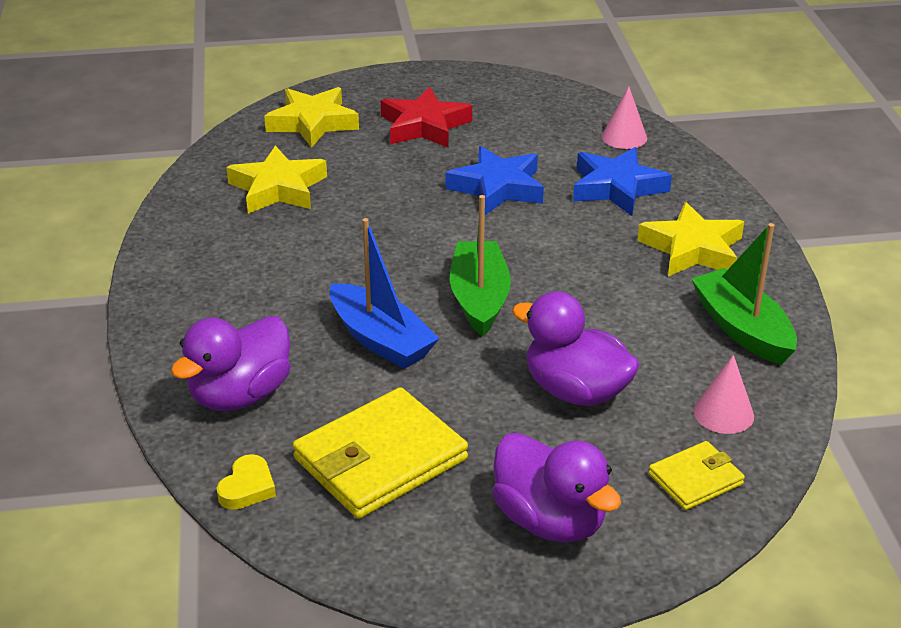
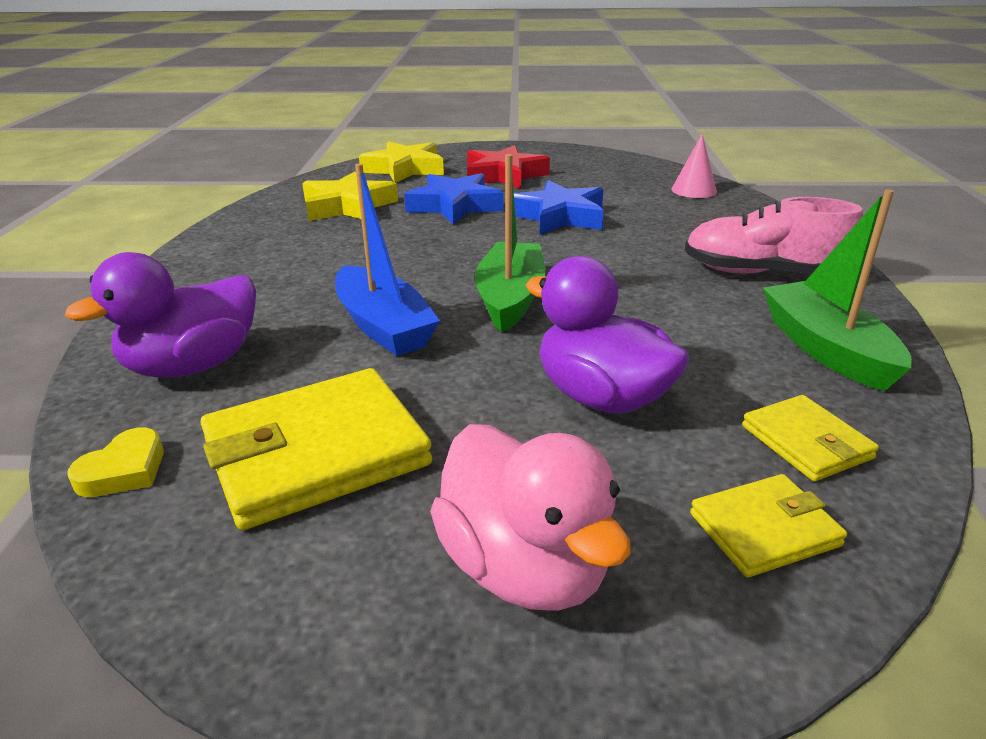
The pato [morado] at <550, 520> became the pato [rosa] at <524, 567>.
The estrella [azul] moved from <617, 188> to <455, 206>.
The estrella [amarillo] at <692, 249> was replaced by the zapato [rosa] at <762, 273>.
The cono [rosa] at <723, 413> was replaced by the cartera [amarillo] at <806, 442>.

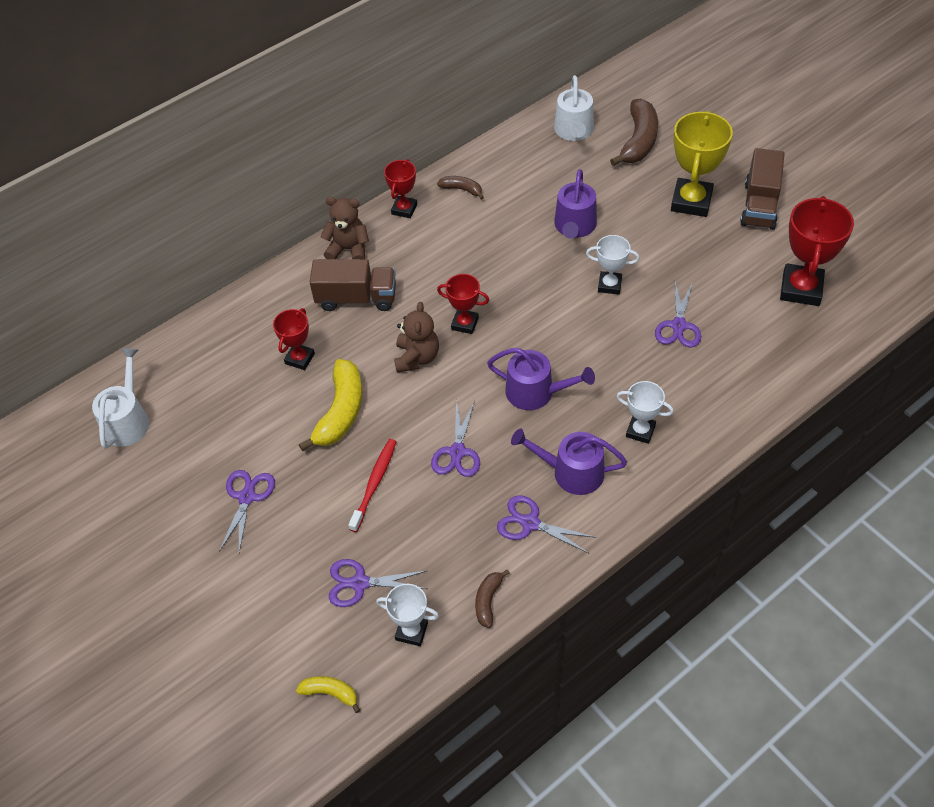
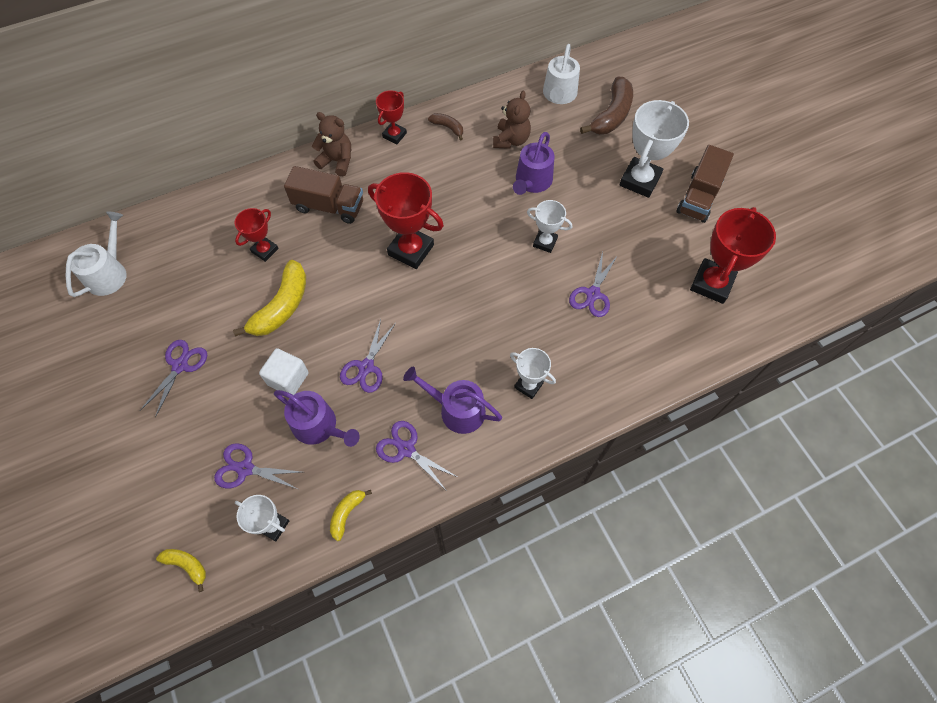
The cepillo de dientes [rojo] at <374, 483> was replaced by the cubo [blanco] at <288, 379>.
The osito [marrón] moved from <417, 357> to <511, 140>.
The trofeo [rojo] at <465, 323> changed to 1.75 times the size.
The plátano [marrón] at <488, 601> became the plátano [amarillo] at <347, 513>.
The regadera [morado] moved from <536, 392> to <319, 426>.
The trofeo [amarillo] at <691, 201> became the trofeo [blanco] at <640, 180>.

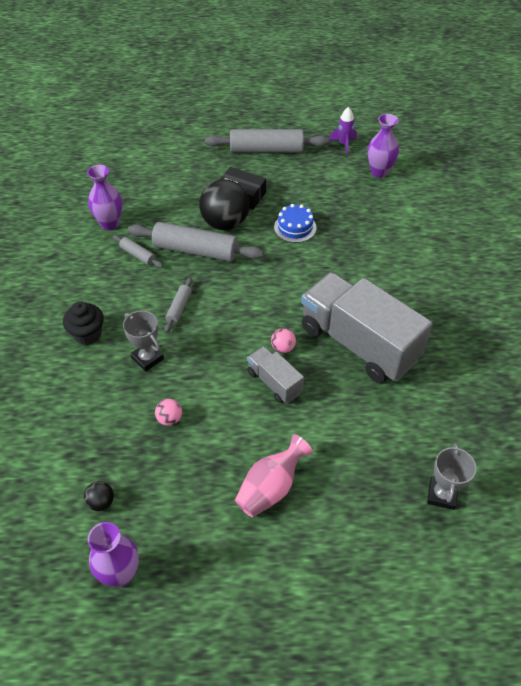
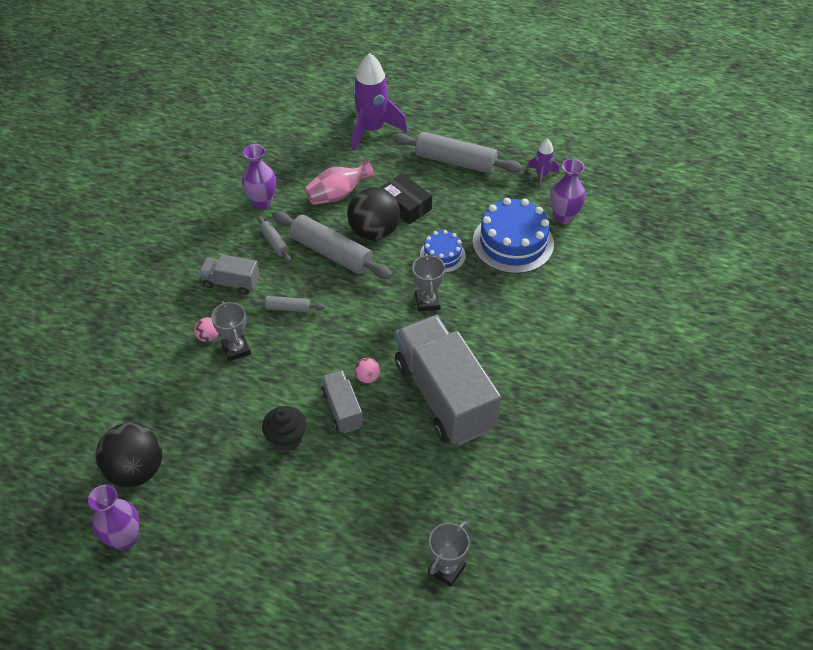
The magdalena [negro] moved from <87, 334> to <286, 438>.
The pelota [negro] at <101, 502> changed to 2.29 times the size.
The pelota [rosa] moved from <170, 419> to <209, 337>.
The rodillo [gris] at <179, 308> turned 60 degrees clockwise.
The florero [rosa] moved from <271, 487> to <337, 195>.
The camión [gris] at <231, 283> appeared.
The cohete [morado] at <372, 130> appeared.
The trofeo [gris] at <427, 302> appeared.
The tarta [azul] at <513, 242> appeared.

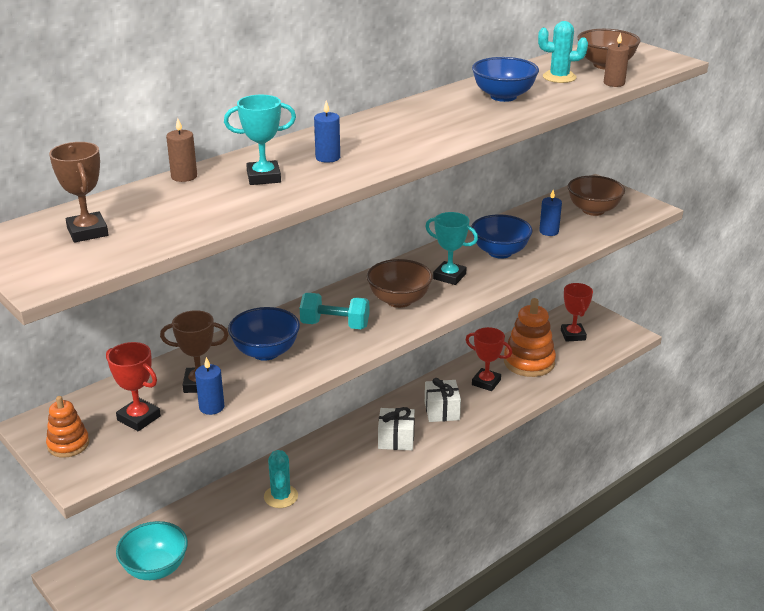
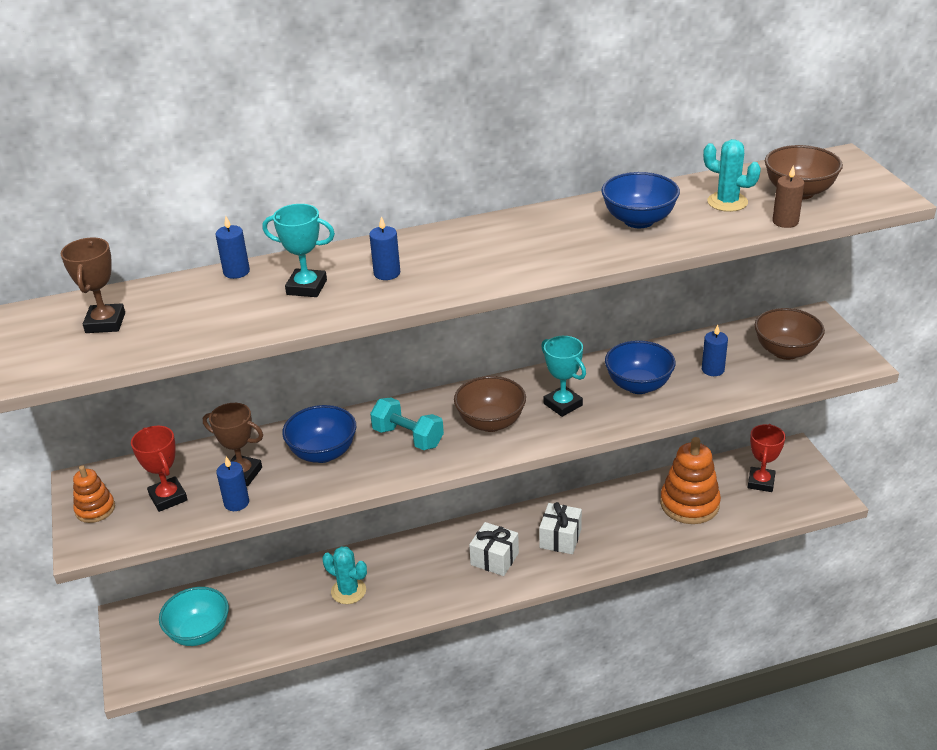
The vela [marrón] at <184, 176> became the vela [azul] at <236, 272>.
The cactus [turquesa] at <281, 496> turned 75 degrees counterclockwise.
The trofeo [rojo] at <486, 382> disappeared.

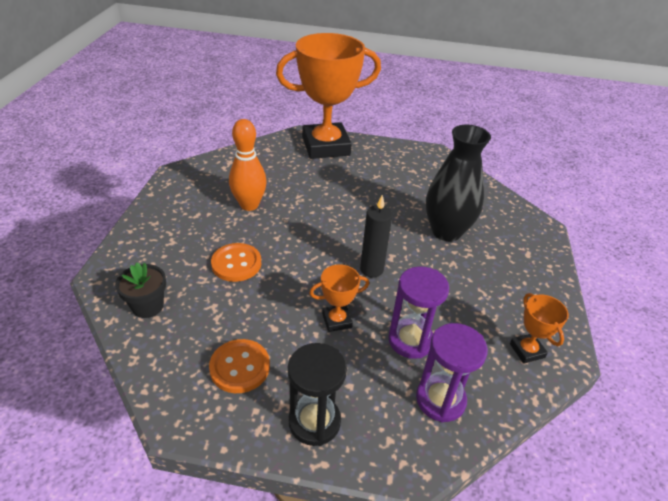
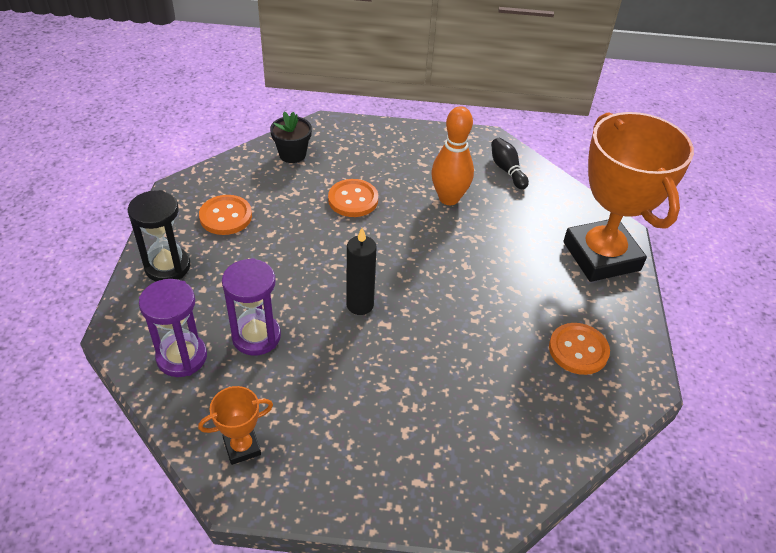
The trofeo [naranja] at <337, 320> disappeared.
The florero [negro] at <446, 231> disappeared.
The bolo [negro] at <507, 170> appeared.
The botón [naranja] at <578, 350> appeared.

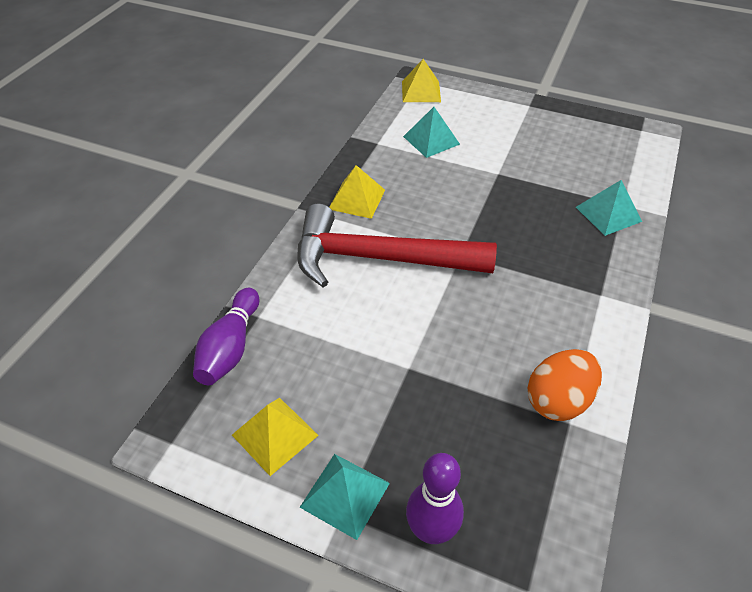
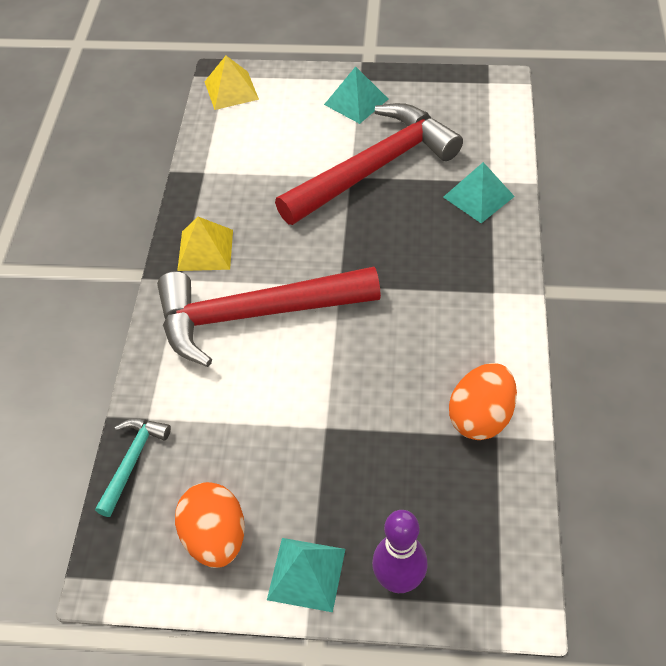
The bolo [morado] at <230, 348> was replaced by the martillo [turquesa] at <132, 461>.
The pirámide [amarillo] at <274, 435> was replaced by the huevo [naranja] at <215, 538>.
The pirámide [turquesa] moved from <431, 140> to <356, 101>.
The martillo [rojo] at <374, 168> appeared.

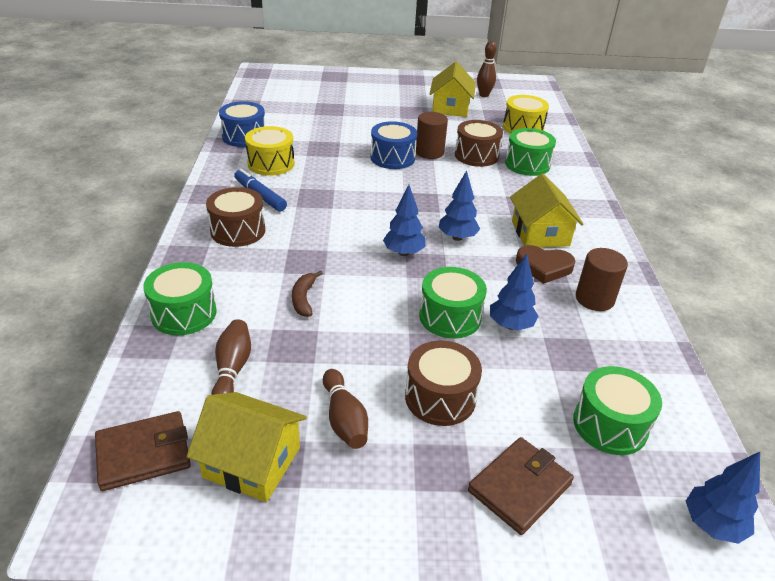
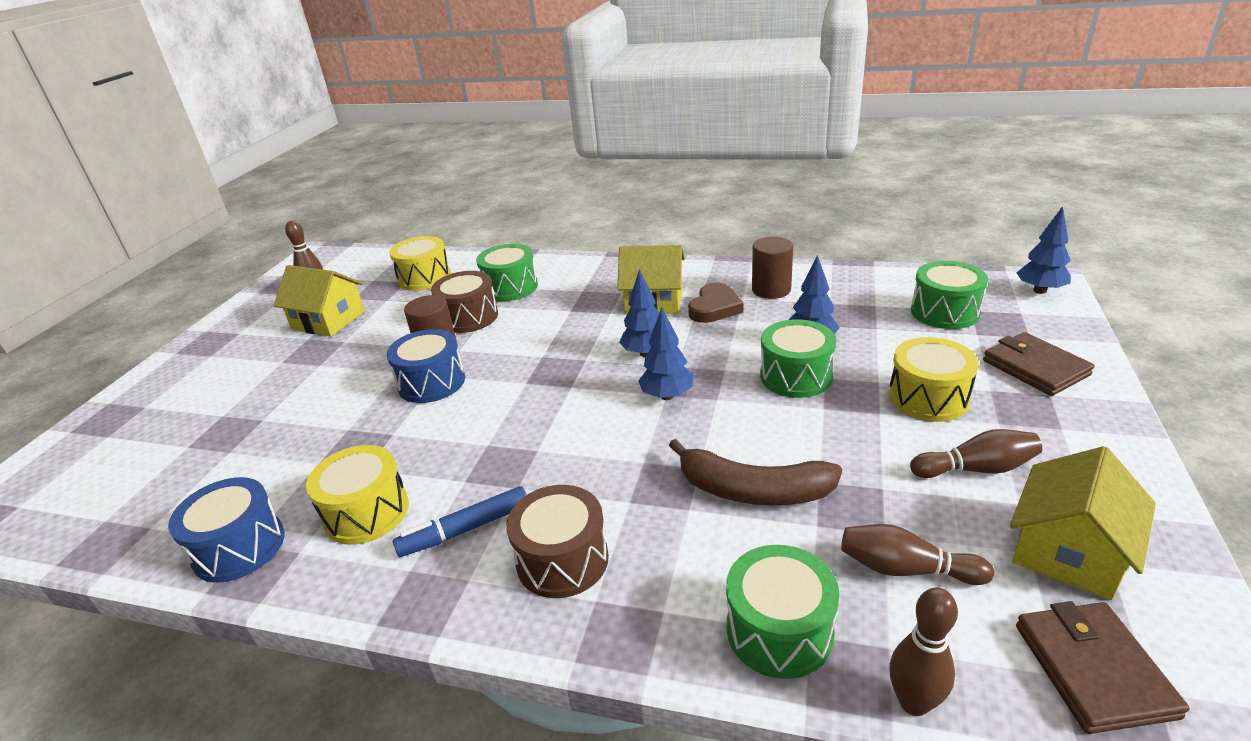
The plátano [marrón] at <304, 298> changed to 1.81 times the size.
The tambor [marrón] at <440, 397> became the tambor [amarillo] at <928, 398>.
The bolo [marrón] at <914, 702> appeared.

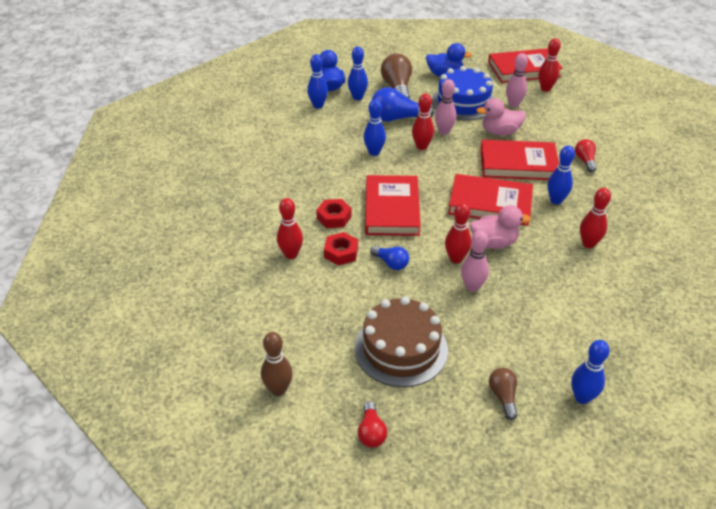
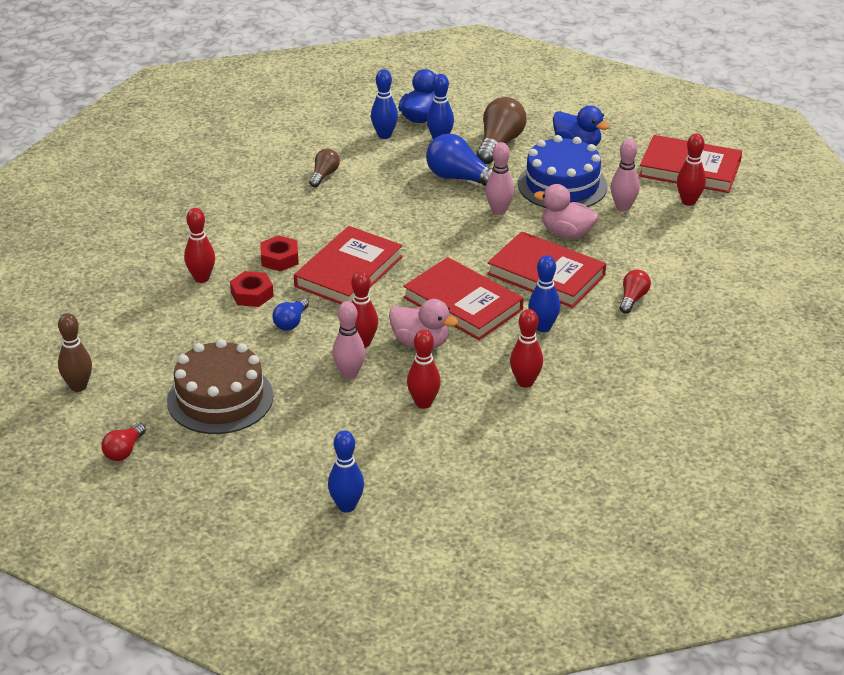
The bolo [azul] at <374, 152> disappeared.
The bombilla [azul] at <391, 263> turned 45 degrees clockwise.
The bolo [rojo] moved from <421, 146> to <423, 403>.
The bombilla [marrón] moved from <503, 397> to <324, 175>.

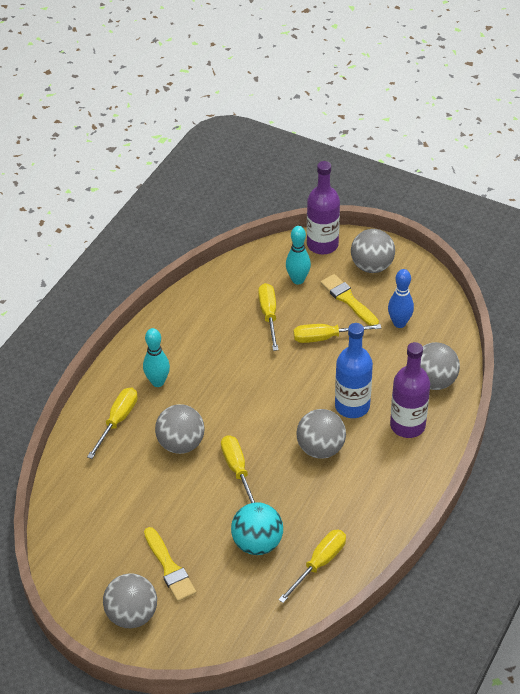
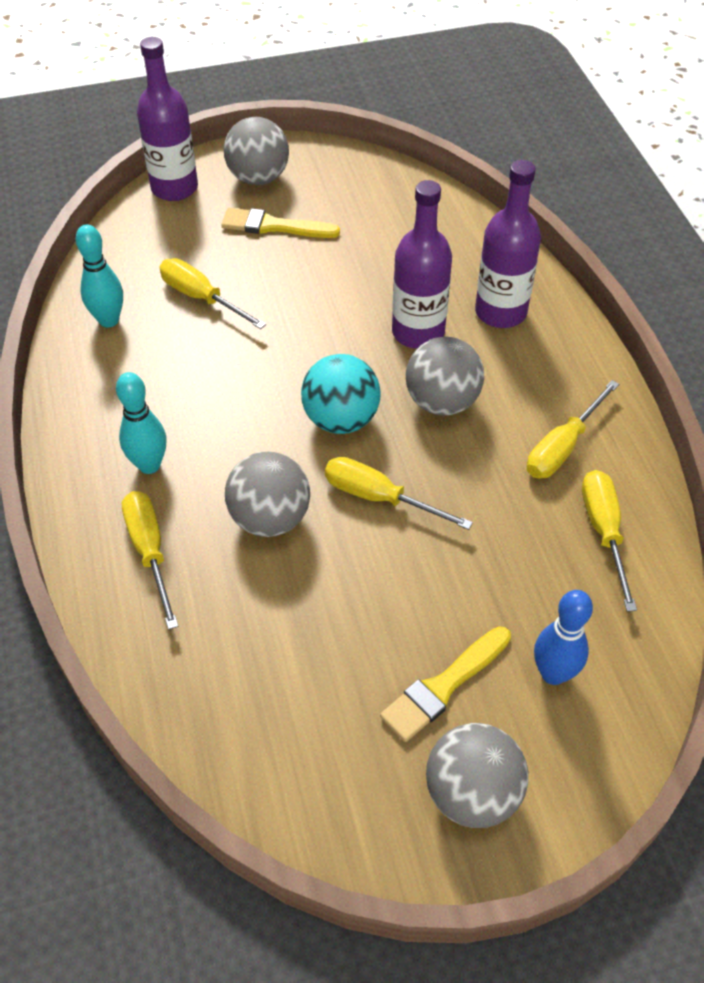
The pincel [amarillo] at <169, 568> turned 120 degrees clockwise.
The pelota [turquesa] moved from <257, 543> to <341, 419>.
The bolo [turquesa] moved from <298, 280> to <109, 320>.
The destornillador [amarillo] moved from <325, 337> to <562, 447>.
The botella [azul] at <352, 406> became the botella [morado] at <418, 332>.
The bolo [azul] moved from <399, 323> to <553, 673>.
The pelota [gris] at <433, 381> disappeared.

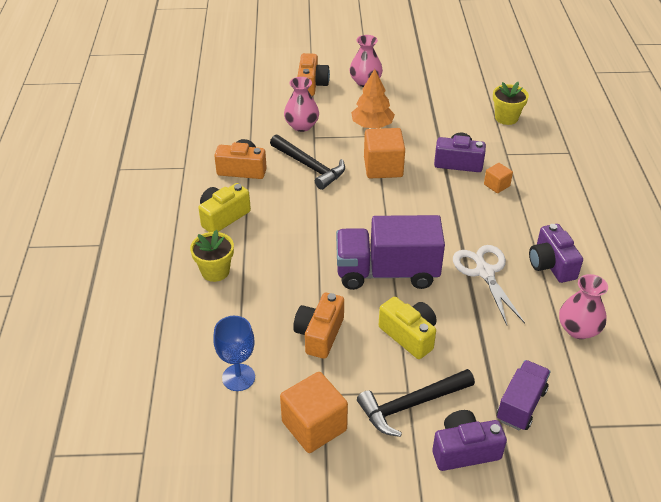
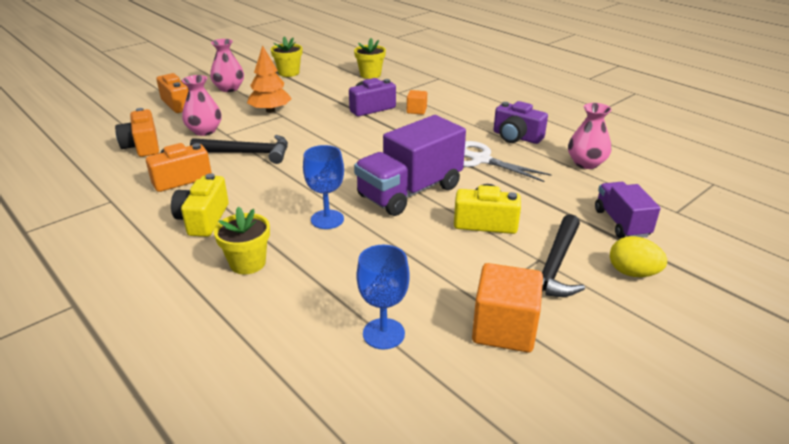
The cámara [naranja] moved from <319, 334> to <142, 146>.
The cubo [naranja] at <383, 167> disappeared.
The cámara [morado] at <464, 450> was replaced by the huevo [amarillo] at <632, 273>.
The maceta [amarillo] at <289, 73> appeared.
The copa [azul] at <327, 219> appeared.

